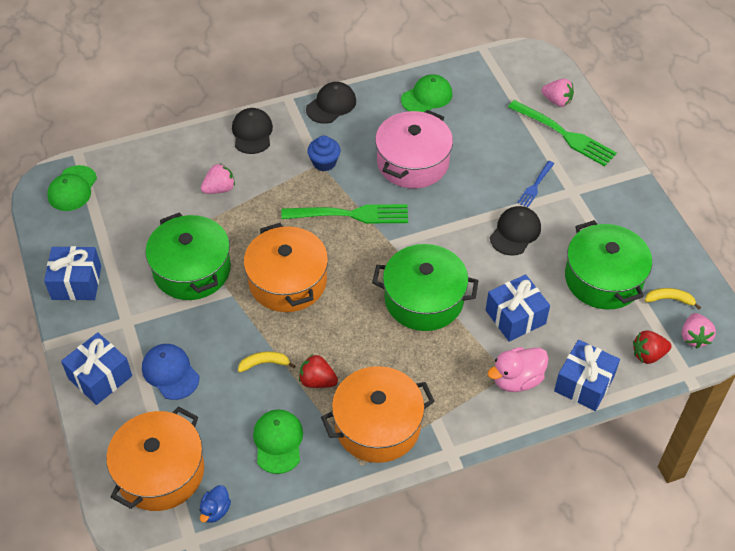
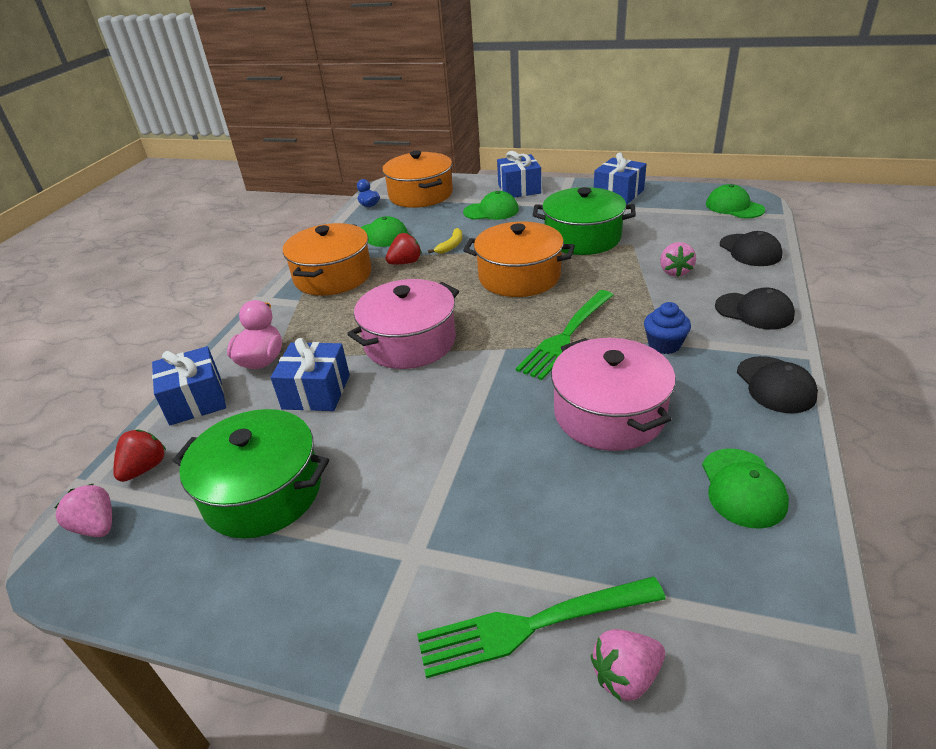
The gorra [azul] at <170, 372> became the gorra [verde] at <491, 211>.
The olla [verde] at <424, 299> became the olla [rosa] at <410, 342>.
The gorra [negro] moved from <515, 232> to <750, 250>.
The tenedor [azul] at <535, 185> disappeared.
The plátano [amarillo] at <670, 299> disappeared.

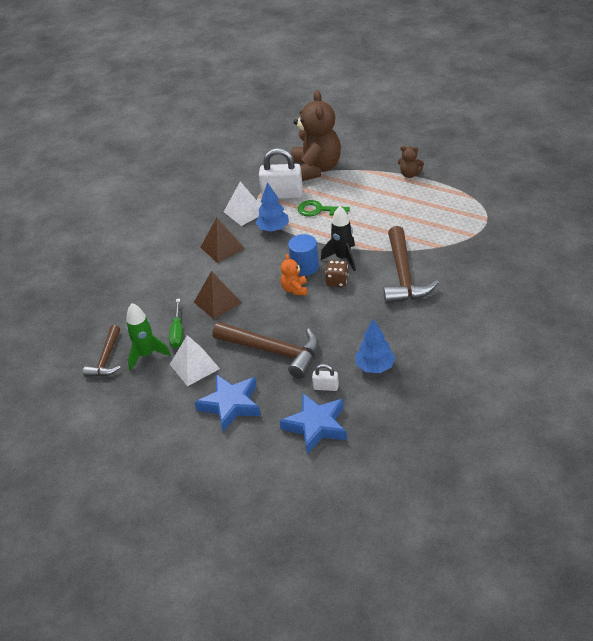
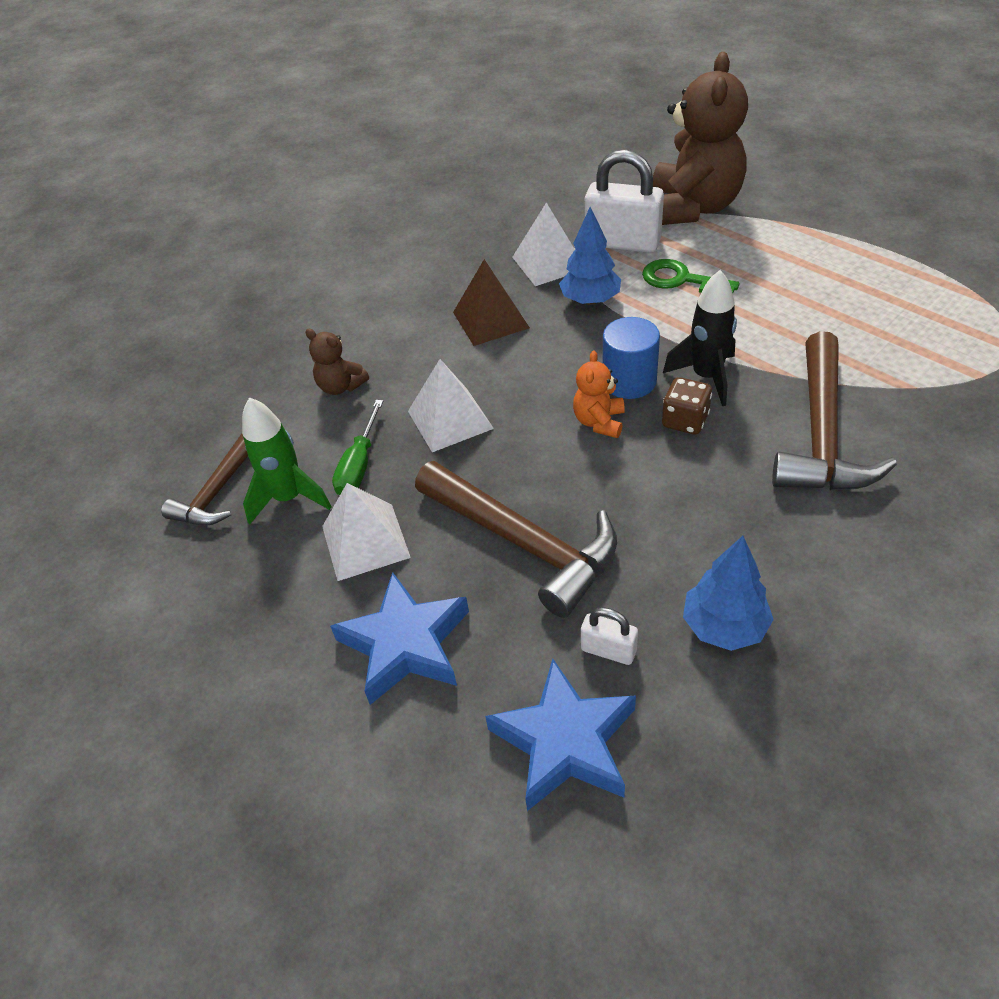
The pirámide [marrón] at <217, 302> became the pirámide [blanco] at <450, 419>.
The osito [marrón] moved from <410, 174> to <341, 386>.

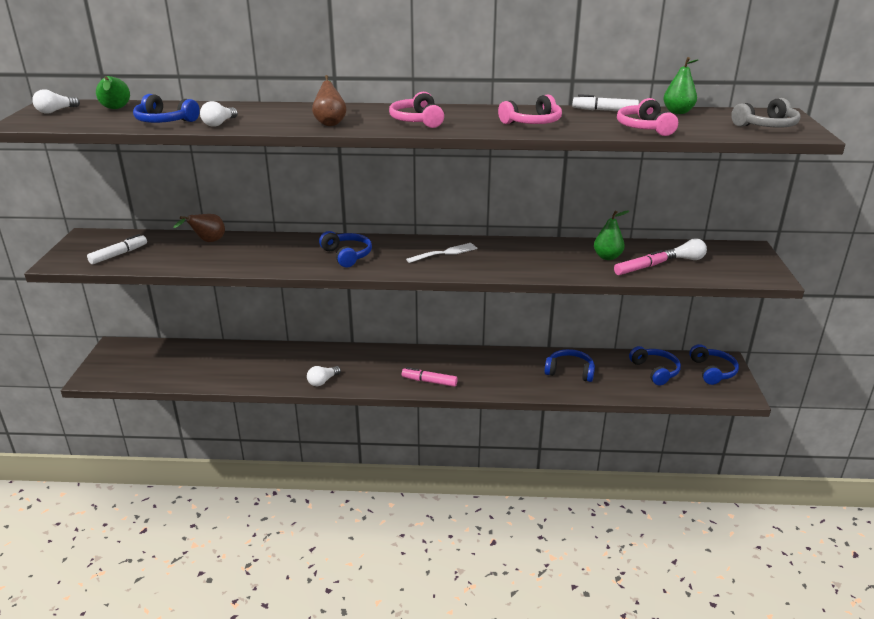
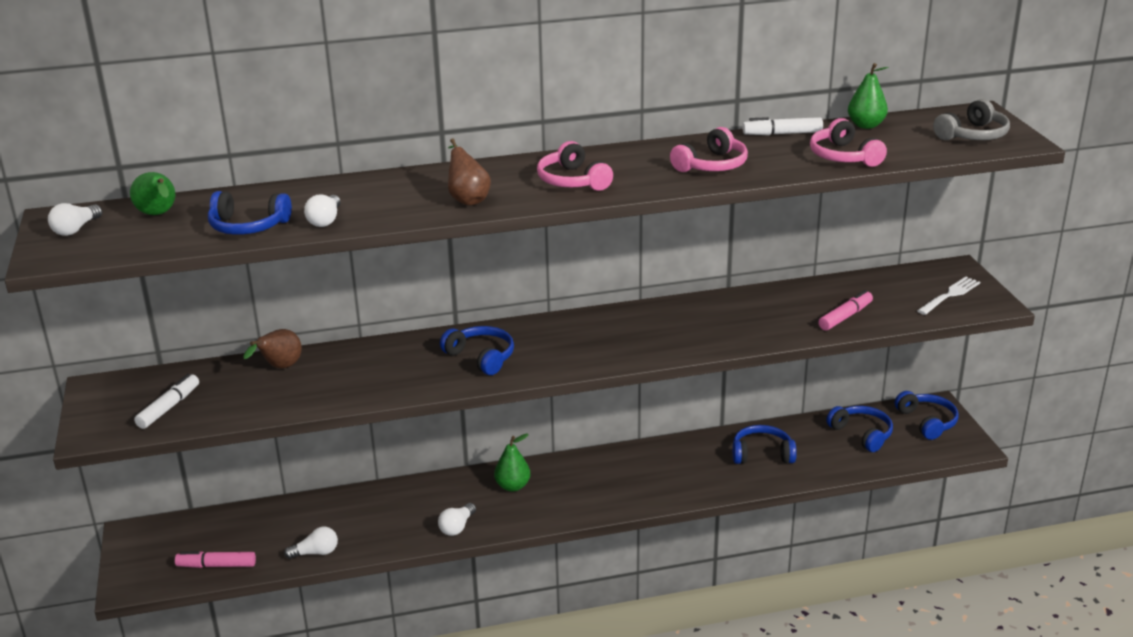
The rotulador [rosa] moved from <429, 381> to <217, 565>.
The tenedor [blanco] moved from <444, 253> to <950, 295>.
The pera [verde] moved from <607, 257> to <513, 486>.
The bombilla [blanco] moved from <686, 259> to <316, 553>.

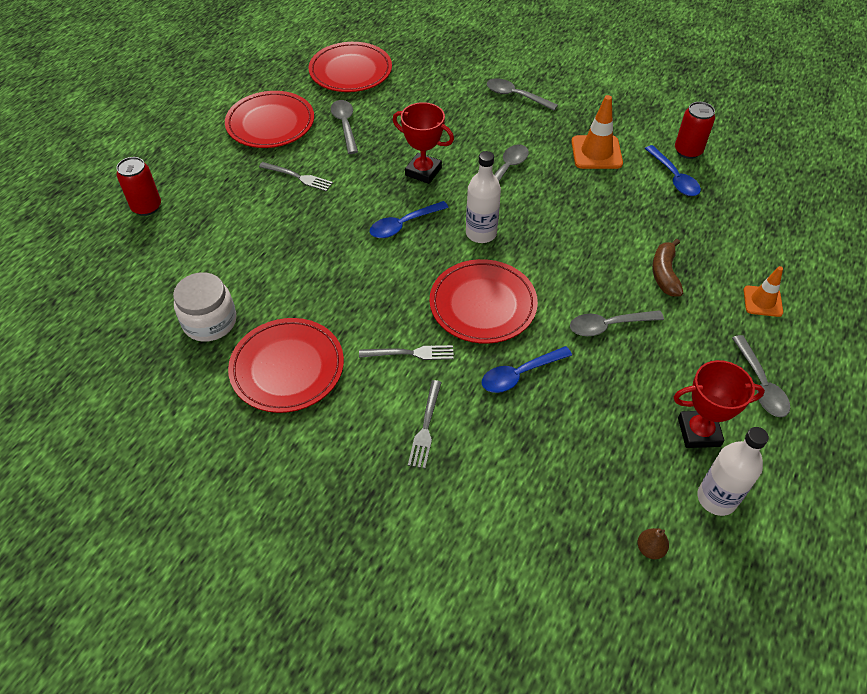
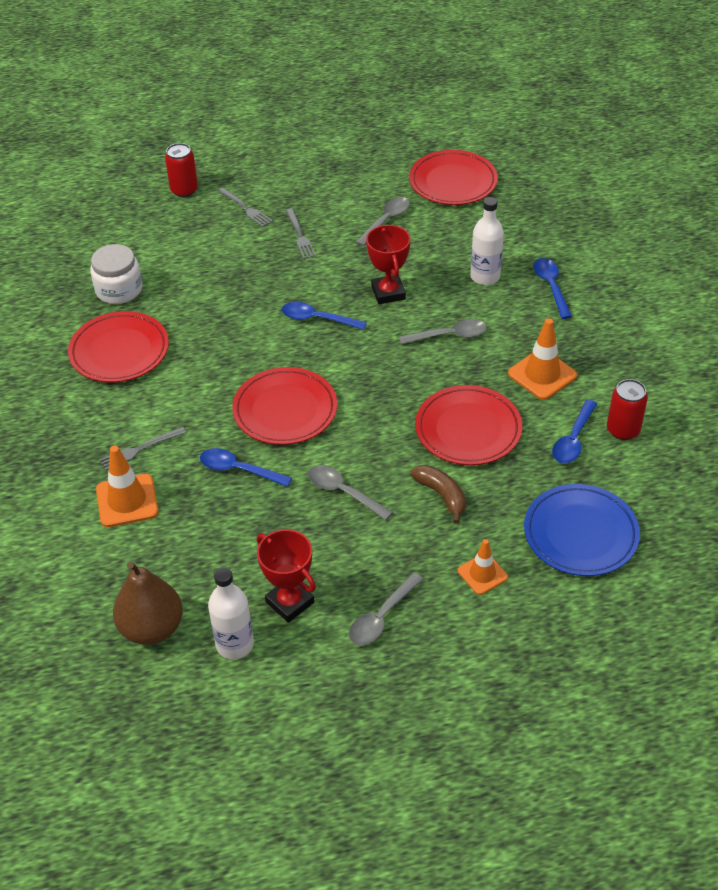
The plato [rojo] moved from <270, 123> to <468, 429>.
The tenedor [gris] moved from <410, 353> to <246, 208>.
The botella [blanco] moved from <481, 233> to <485, 276>.
The cuchara [gris] at <515, 96> became the cuchara [azul] at <551, 286>.
The pera [marrón] at <650, 549> changed to 2.46 times the size.
The plátano [marrón] at <664, 274> turned 90 degrees clockwise.
The cono de tráfico [naranja] at <127, 501> appeared.
The plato [azul] at <580, 534> appeared.

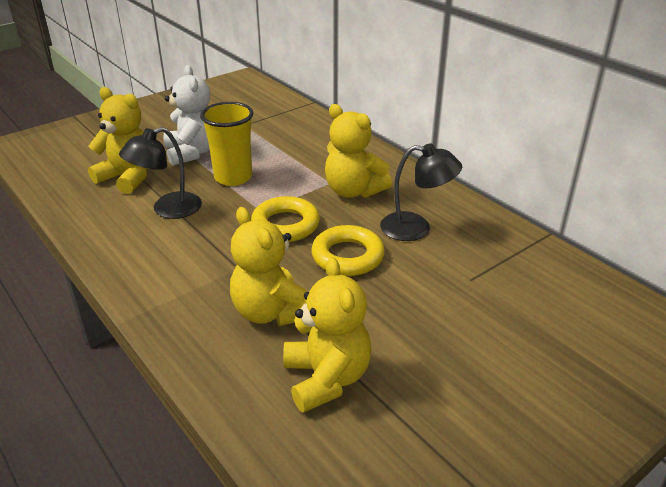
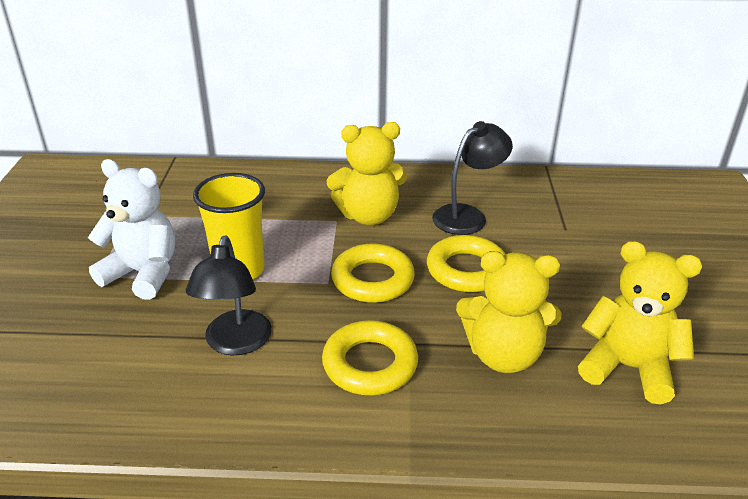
The osito [amarillo] at <128, 177> disappeared.
The anillo [amarillo] at <370, 364> appeared.

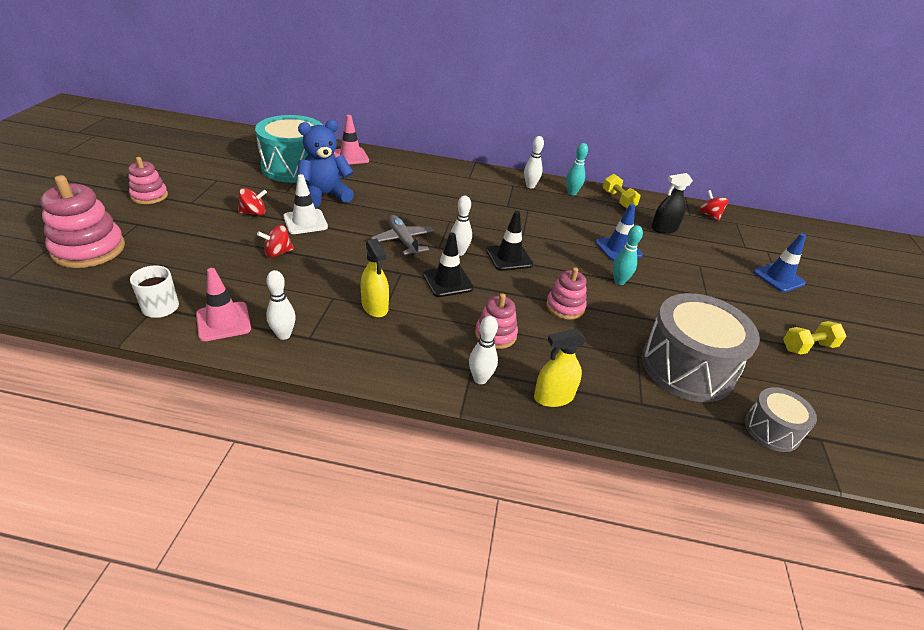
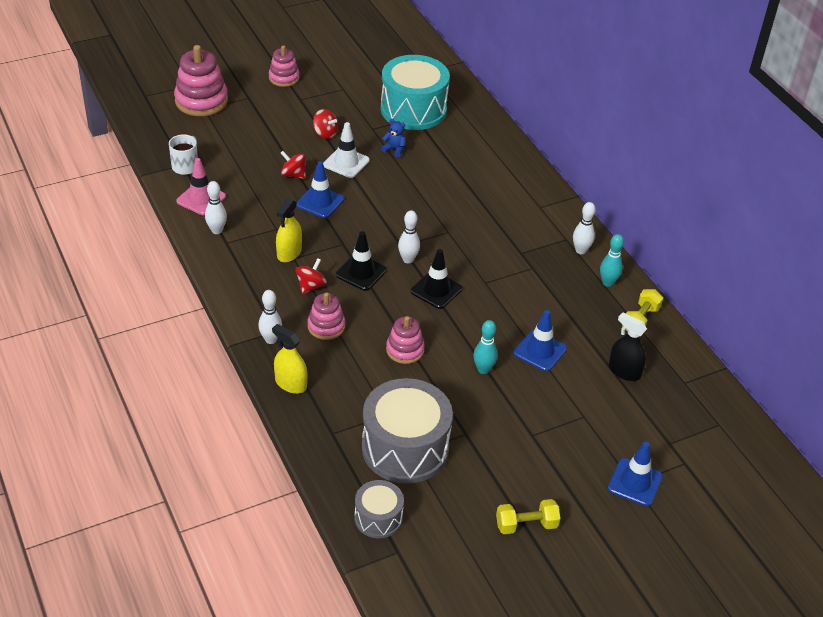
The osito [azul] at <325, 195> changed to 0.45 times the size.
The cono de tráfico [rosa] at <350, 156> disappeared.
The avión [gris] at <403, 240> disappeared.
The peonza [rojo] moved from <709, 215> to <311, 286>.
The mancuerna [amarillo] at <808, 347> turned 45 degrees counterclockwise.
The cono de tráfico [azul] at <320, 202> appeared.

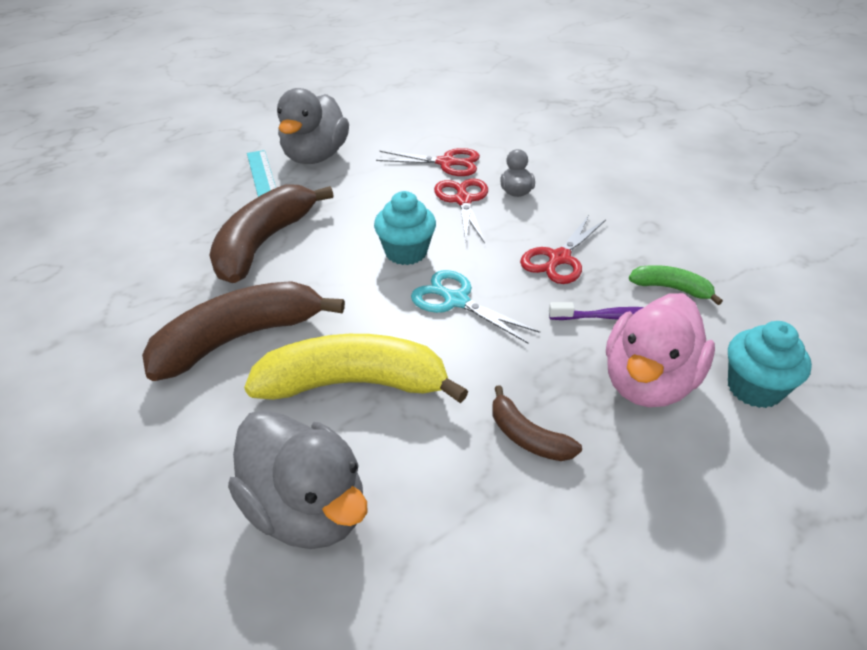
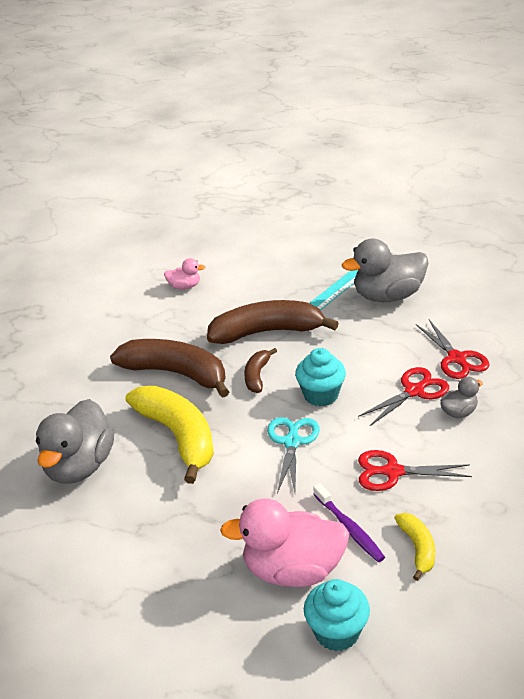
The plátano [marrón] moved from <527, 437> to <257, 376>.
The plátano [verde] at <671, 288> became the plátano [amarillo] at <417, 548>.
The pato [rosa] at <184, 286> appeared.

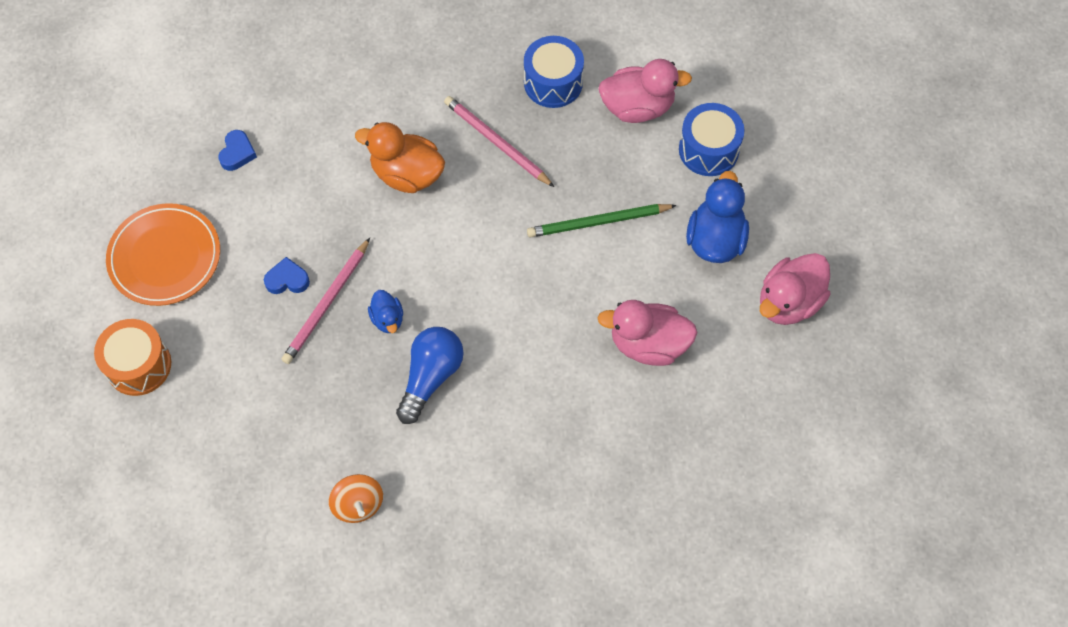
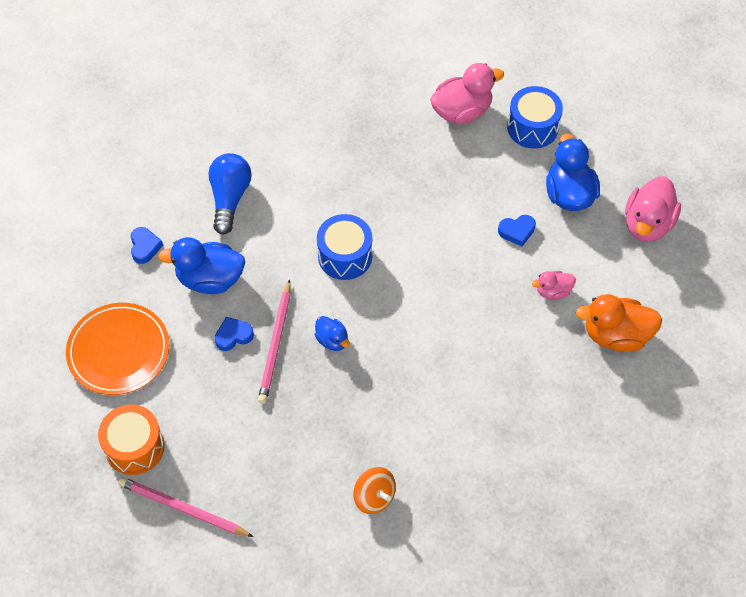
The pato [naranja] moved from <407, 174> to <616, 335>.
The bombilla [azul] moved from <430, 377> to <230, 198>.
The lápiz [rosa] moved from <496, 142> to <183, 508>.
The tambor [azul] moved from <553, 82> to <345, 256>.
The lápiz [verde] at <598, 222> disappeared.
The pato [rosa] at <648, 344> changed to 0.54 times the size.
The pato [azul] at <210, 279> appeared.
The corazón [azul] at <517, 231> appeared.

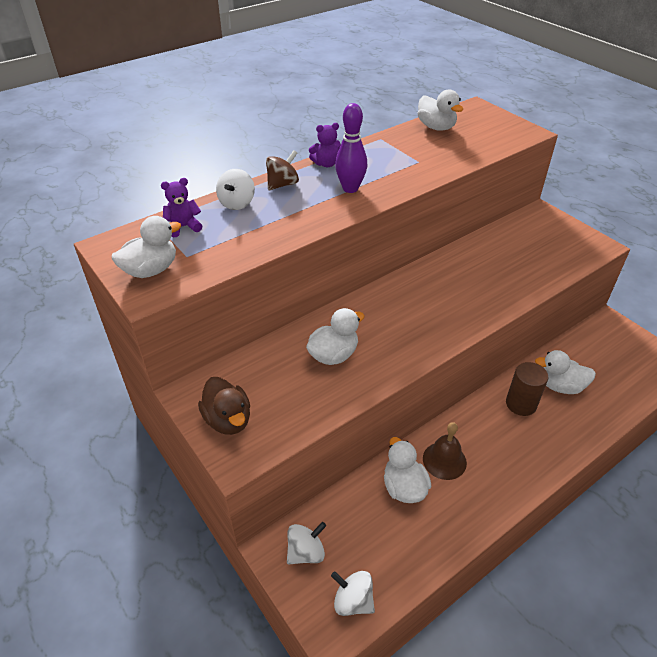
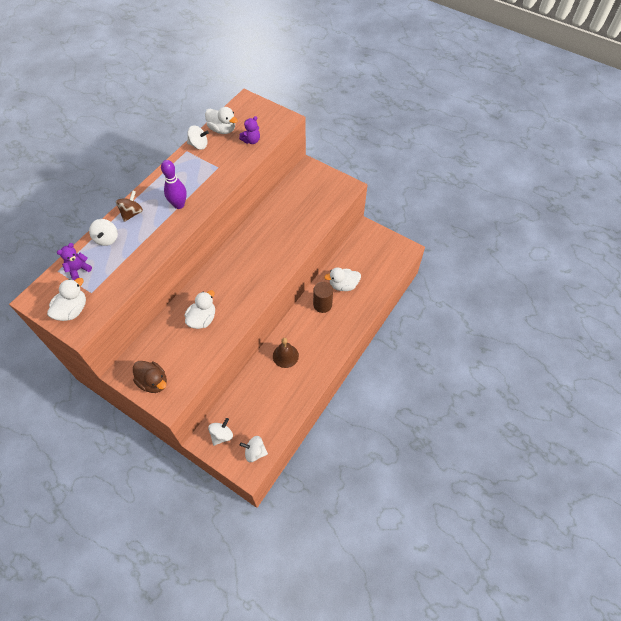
The osito [morado] moved from <326, 164> to <251, 140>.
The pato [blanco] at <404, 487> disappeared.
The peonza [blanco] at <199, 145> appeared.

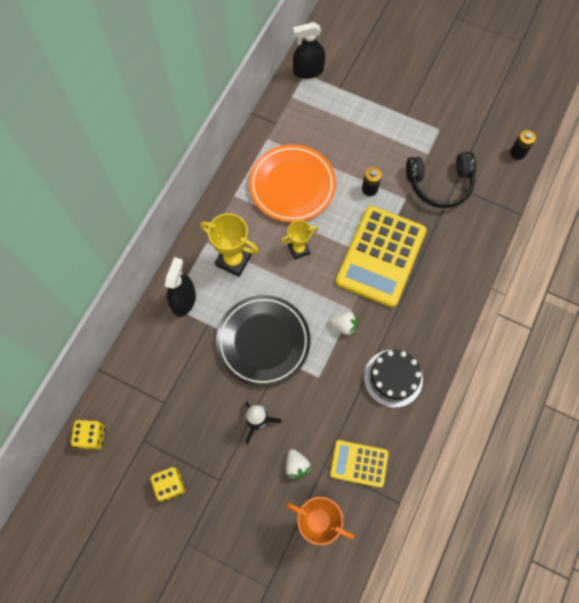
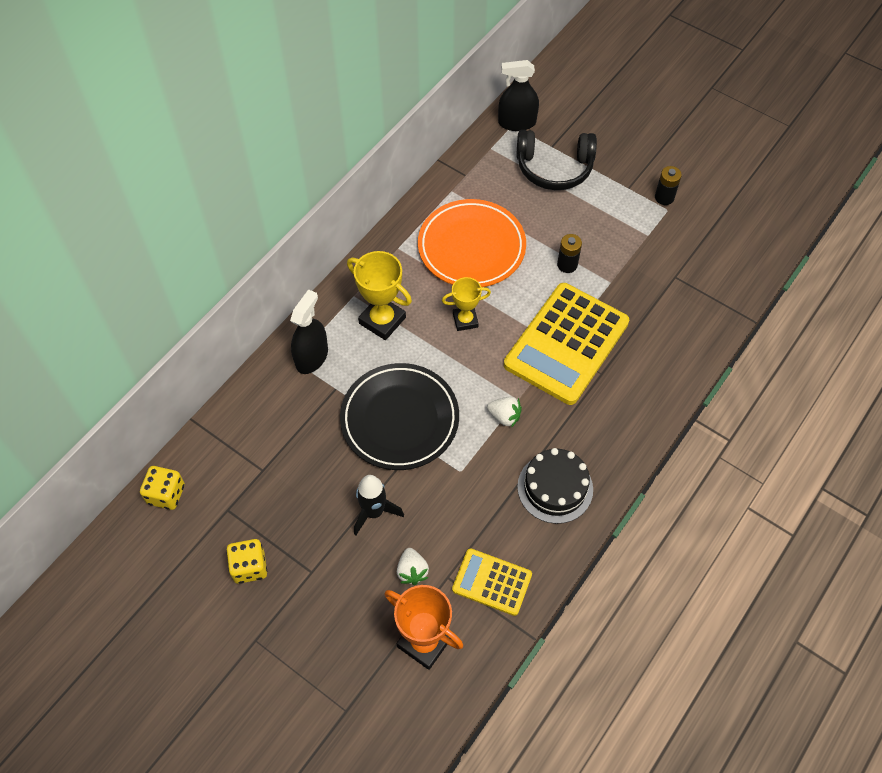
The auriculares [negro] moved from <440, 184> to <554, 167>.
The pila [negro] moved from <517, 153> to <664, 197>.

